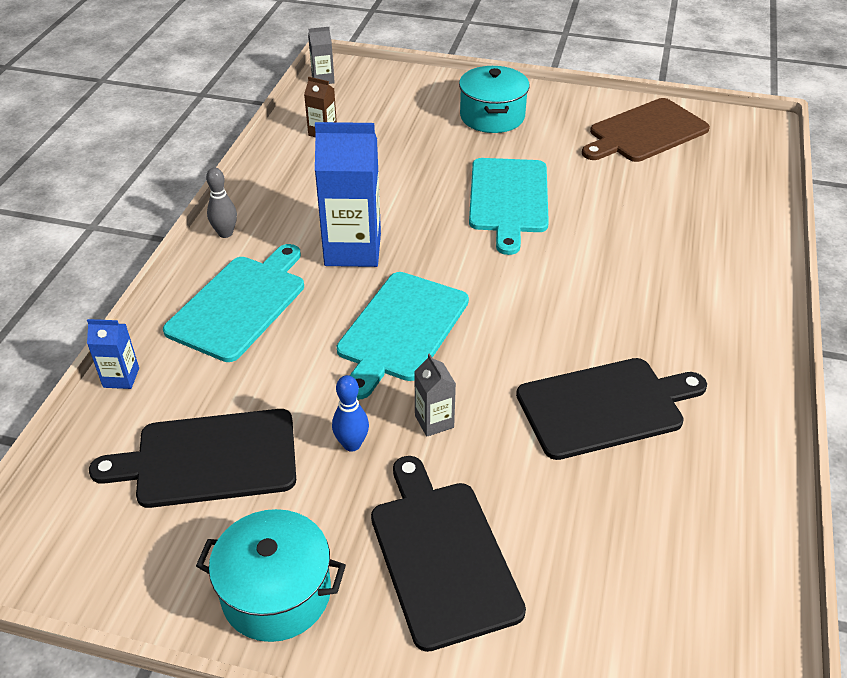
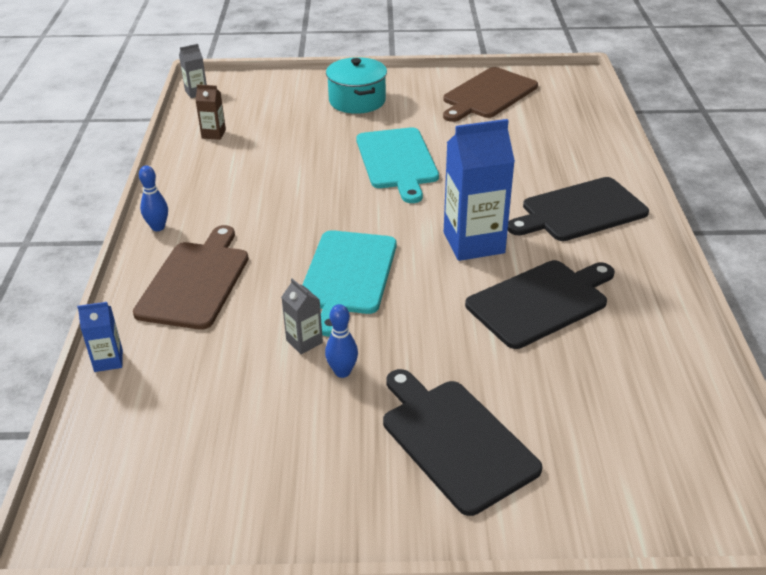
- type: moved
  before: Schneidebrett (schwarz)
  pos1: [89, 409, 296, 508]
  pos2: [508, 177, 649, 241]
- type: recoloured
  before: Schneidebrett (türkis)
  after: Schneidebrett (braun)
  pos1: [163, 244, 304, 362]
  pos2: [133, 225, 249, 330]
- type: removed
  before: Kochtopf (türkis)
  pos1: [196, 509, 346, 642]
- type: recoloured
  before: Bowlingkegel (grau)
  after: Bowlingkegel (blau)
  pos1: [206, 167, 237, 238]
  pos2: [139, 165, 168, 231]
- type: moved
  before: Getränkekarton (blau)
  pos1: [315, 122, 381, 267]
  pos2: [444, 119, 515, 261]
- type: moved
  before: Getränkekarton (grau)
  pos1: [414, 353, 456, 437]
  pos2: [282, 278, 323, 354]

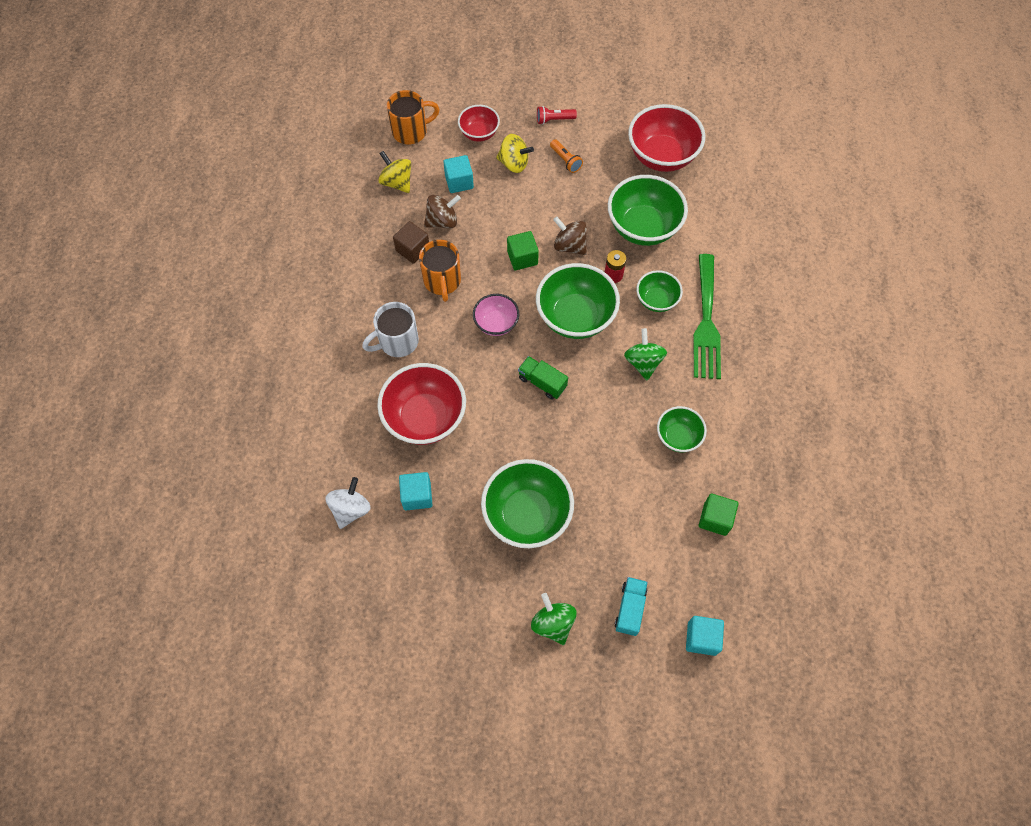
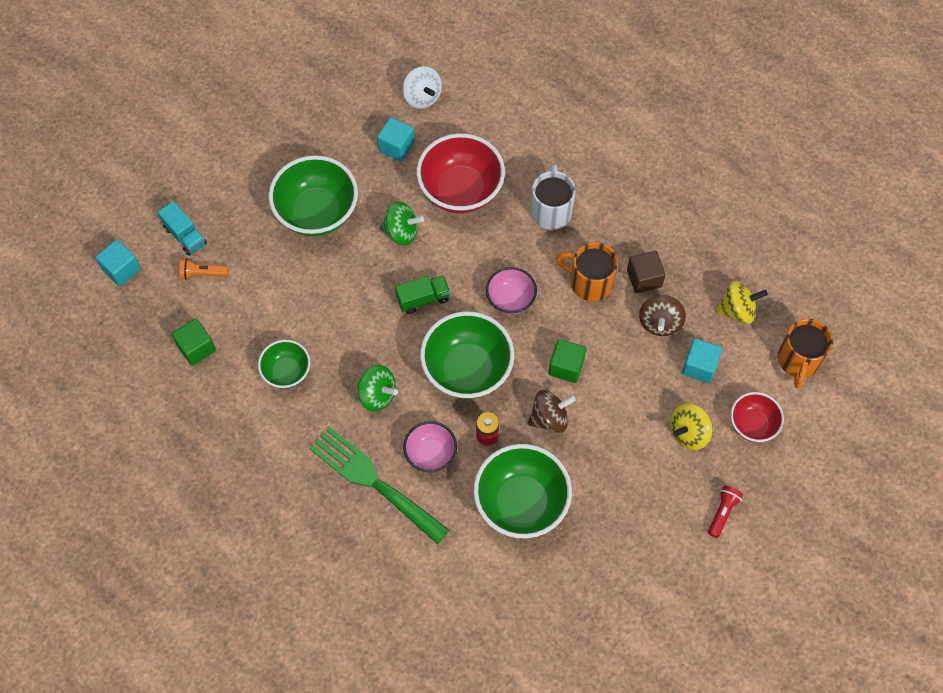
- type: moved
  before: Kreisel (grün)
  pos1: [531, 593, 577, 645]
  pos2: [380, 201, 424, 246]
- type: moved
  before: Taschenlampe (orange)
  pos1: [550, 139, 583, 173]
  pos2: [179, 258, 229, 280]
- type: removed
  before: Schüssel (rot)
  pos1: [628, 104, 705, 172]
- type: recoloured
  before: Schüssel (grün)
  after: Schüssel (rosa)
  pos1: [636, 270, 683, 312]
  pos2: [403, 421, 457, 472]

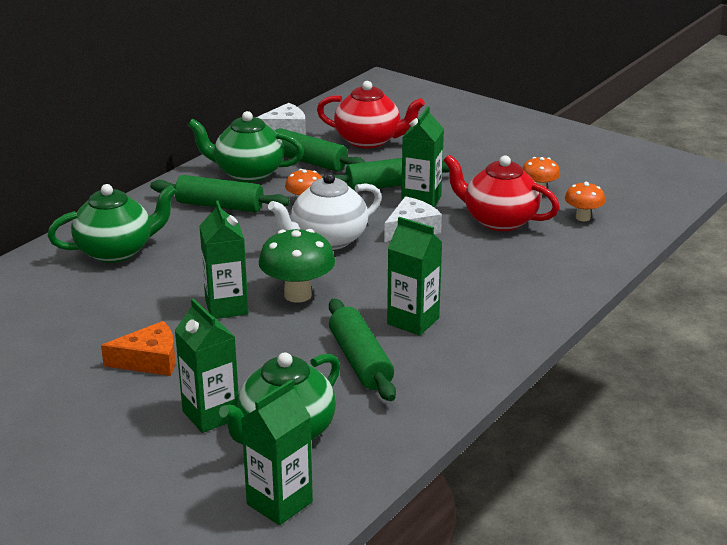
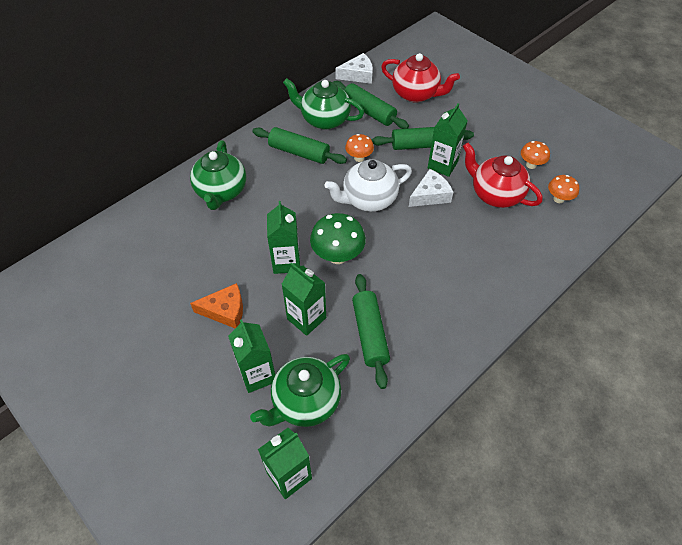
- type: turned
  before: Teekanne (grün)
  pos1: [48, 184, 177, 263]
  pos2: [190, 140, 246, 210]
  turn: 105
- type: moved
  before: Getränkekarton (grün)
  pos1: [387, 217, 442, 336]
  pos2: [282, 263, 326, 336]

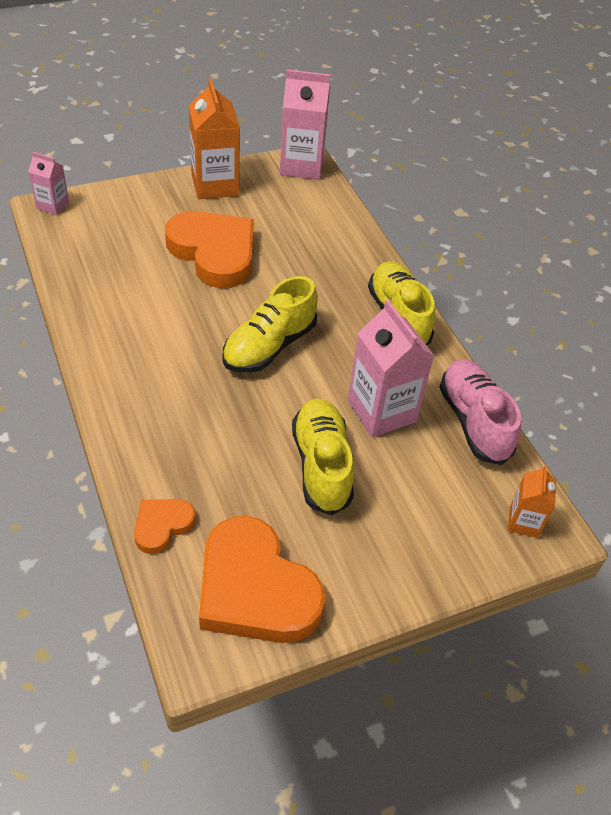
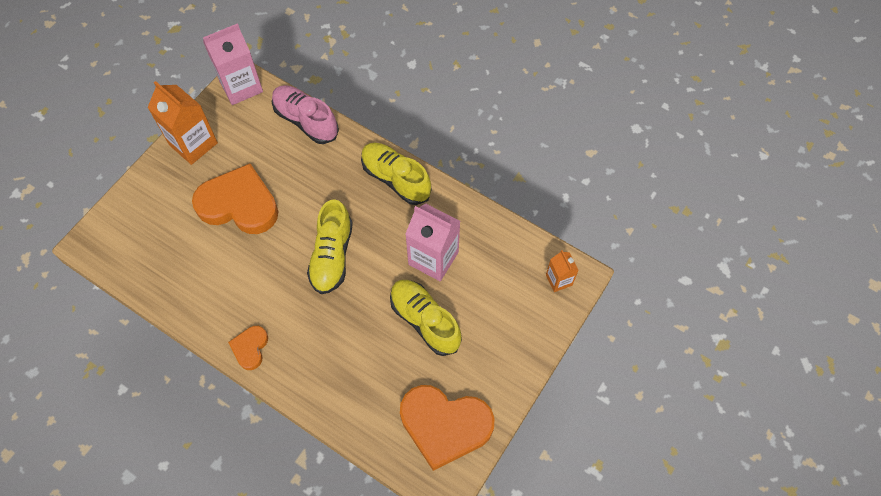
- type: removed
  before: Getränkekarton (rosa)
  pos1: [28, 152, 69, 215]
- type: moved
  before: Herz (orange)
  pos1: [134, 499, 195, 554]
  pos2: [228, 326, 268, 370]
- type: moved
  before: Schuh (rosa)
  pos1: [440, 360, 521, 465]
  pos2: [272, 85, 339, 144]

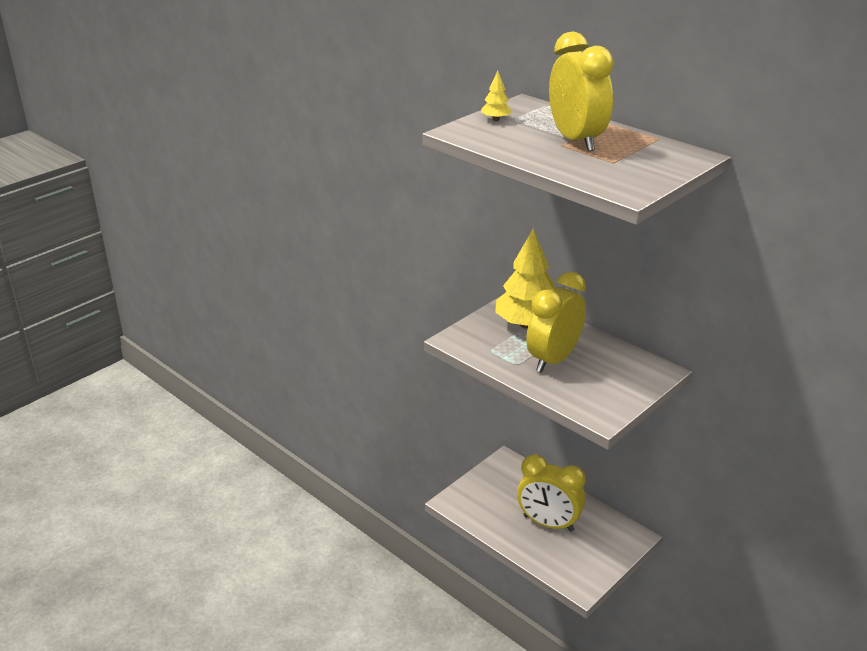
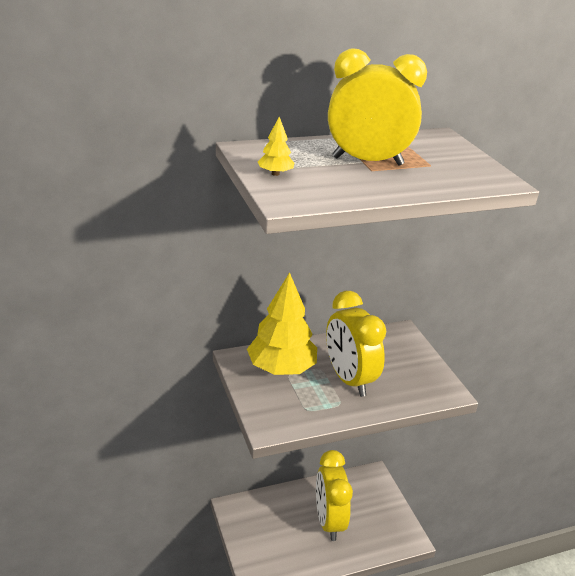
- type: turned
  before: Wecker (gelb)
  pos1: [517, 454, 586, 532]
  pos2: [316, 450, 353, 541]
  turn: 120

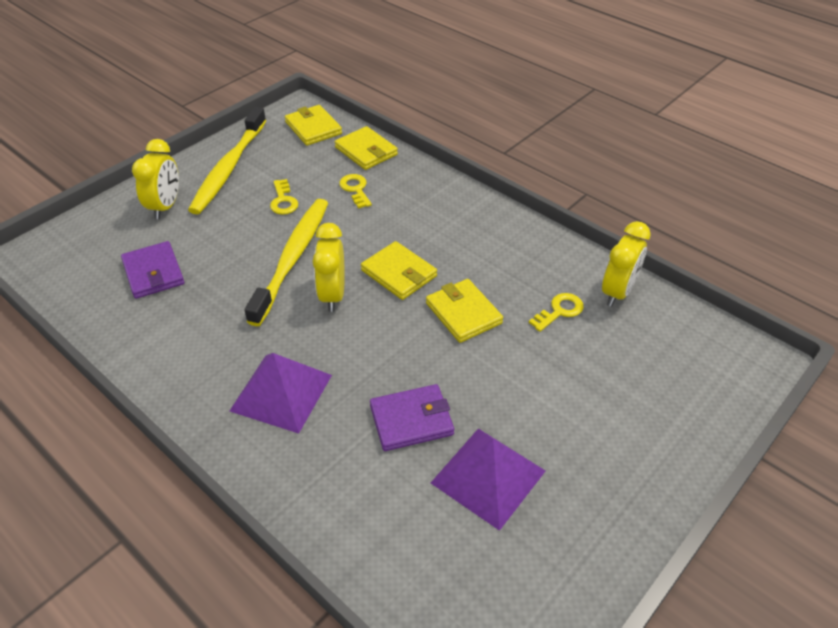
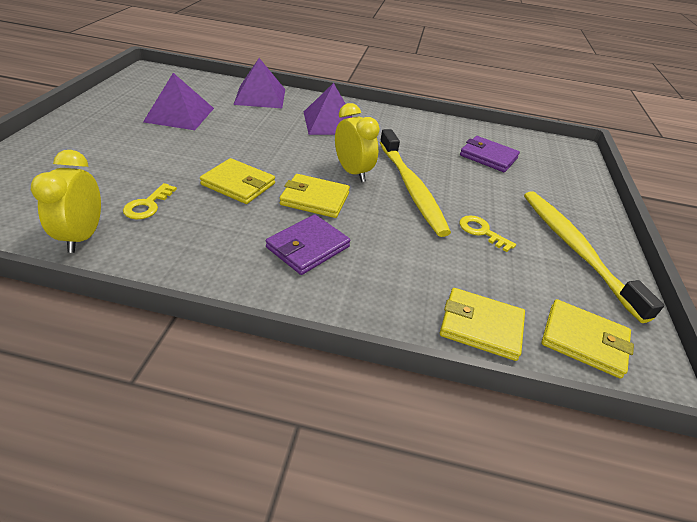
- type: removed
  before: Wecker (gelb)
  pos1: [132, 139, 179, 219]
- type: removed
  before: Schlüssel (gelb)
  pos1: [339, 174, 372, 209]
- type: moved
  before: Geldbörse (lila)
  pos1: [370, 384, 454, 451]
  pos2: [266, 215, 350, 275]
- type: added
  after: Pyramide (lila)
  pos2: [233, 58, 285, 108]

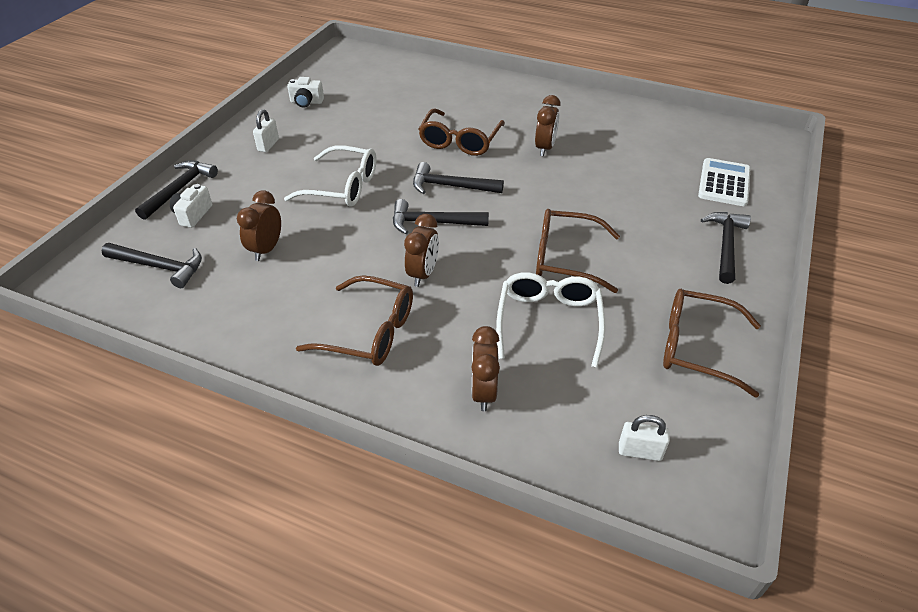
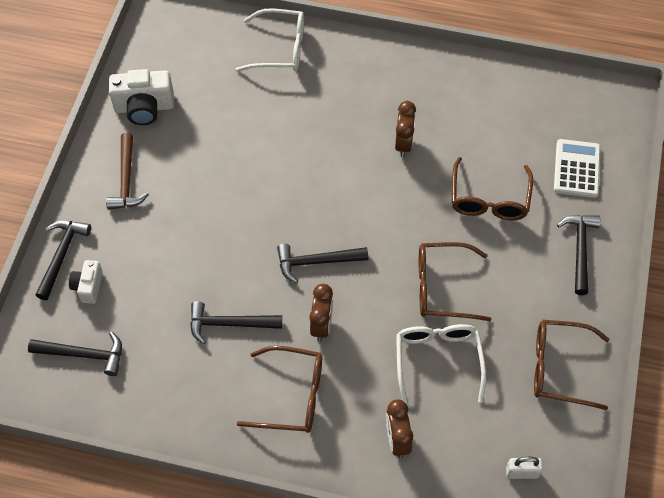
- type: removed
  before: Wecker (braun)
  pos1: [237, 191, 281, 261]
- type: replaced
  before: Vorhängeschloss (weiß)
  after: Hammer (braun)
  pos1: [253, 109, 279, 152]
  pos2: [106, 133, 149, 210]
- type: moved
  before: Brille (weiß)
  pos1: [284, 145, 376, 207]
  pos2: [235, 8, 304, 72]
- type: resized
  before: Kamera (weiß)
  pos1: [287, 77, 324, 108]
  pos2: [109, 69, 174, 125]
  scale: 1.72
- type: moved
  before: Hammer (schwarz)
  pos1: [413, 162, 504, 194]
  pos2: [190, 301, 282, 344]
- type: moved
  before: Brille (braun)
  pos1: [418, 109, 505, 156]
  pos2: [452, 157, 533, 220]

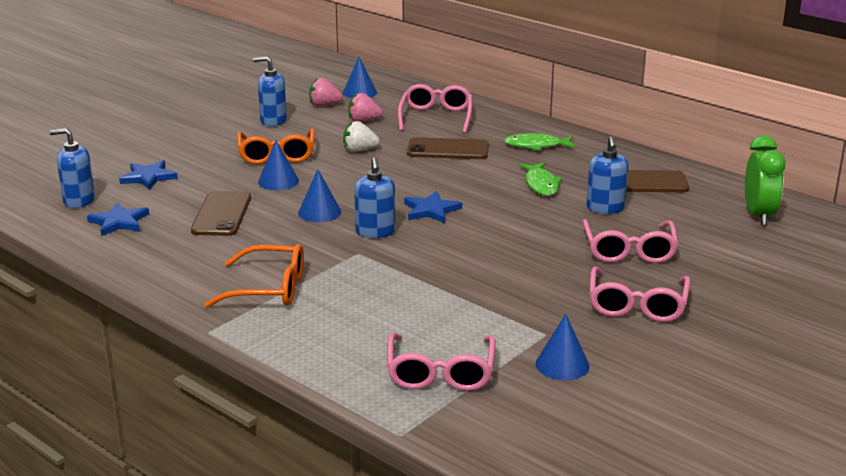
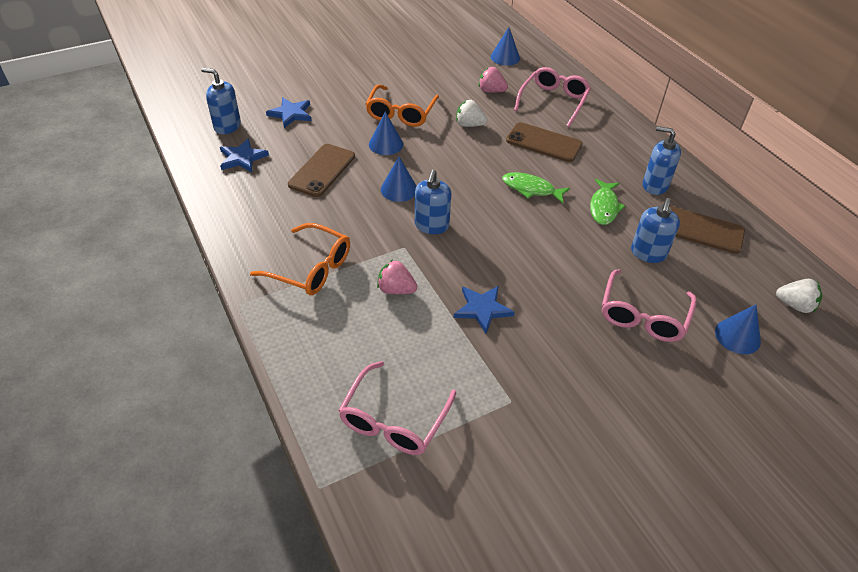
- type: moved
  before: Seifenspender (blau)
  pos1: [253, 56, 287, 126]
  pos2: [643, 126, 681, 195]
- type: moved
  before: Erdbeere (rosa)
  pos1: [309, 78, 343, 106]
  pos2: [377, 259, 417, 294]
- type: moved
  before: Stern (blau)
  pos1: [404, 191, 462, 223]
  pos2: [454, 286, 515, 334]
- type: moved
  before: Fisch (grün)
  pos1: [504, 133, 575, 151]
  pos2: [502, 172, 570, 203]
- type: moved
  before: Kegel (blau)
  pos1: [536, 314, 589, 380]
  pos2: [715, 305, 761, 354]
- type: removed
  before: Brille (rosa)
  pos1: [589, 266, 690, 322]
- type: replaced
  before: Wecker (grün)
  after: Erdbeere (weiß)
  pos1: [745, 135, 786, 225]
  pos2: [776, 279, 822, 313]

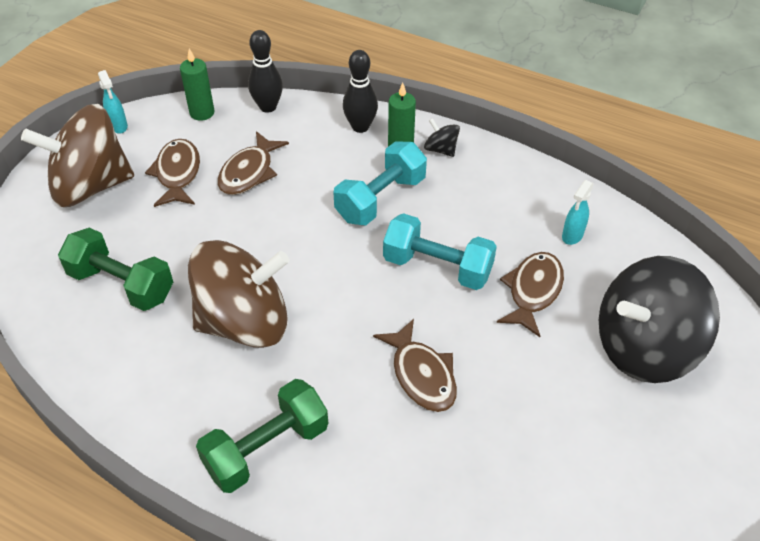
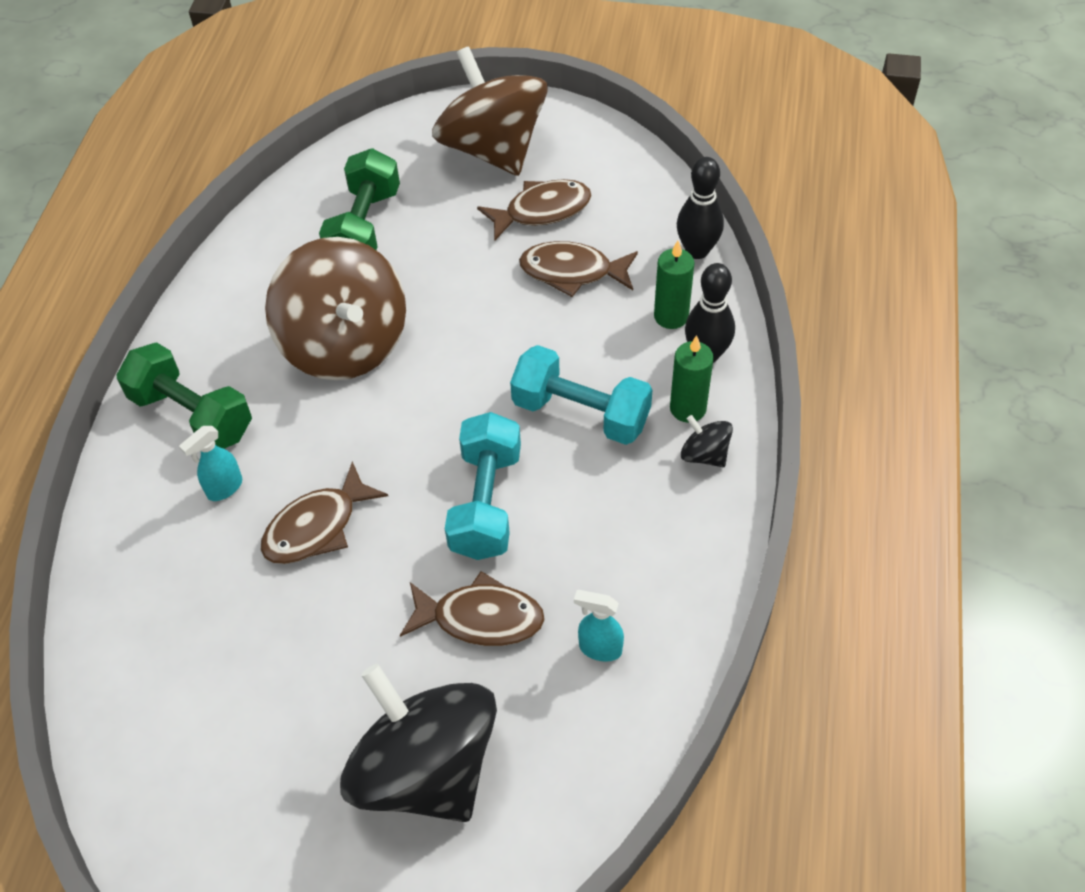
- type: moved
  before: Sprühflasche (türkis)
  pos1: [98, 70, 128, 134]
  pos2: [179, 426, 242, 501]
- type: moved
  before: Kerze (grün)
  pos1: [180, 48, 215, 121]
  pos2: [654, 241, 695, 329]
- type: turned
  before: Kreisel (schwarz)
  pos1: [424, 118, 460, 157]
  pos2: [681, 415, 733, 467]
  turn: -75

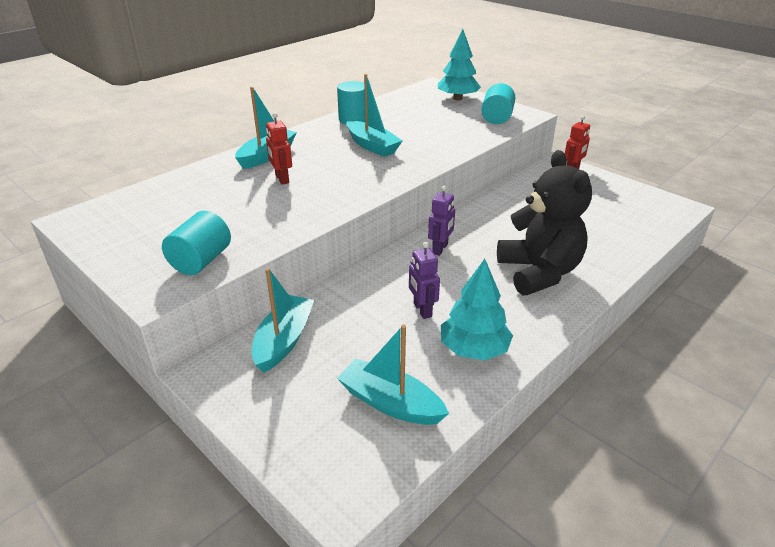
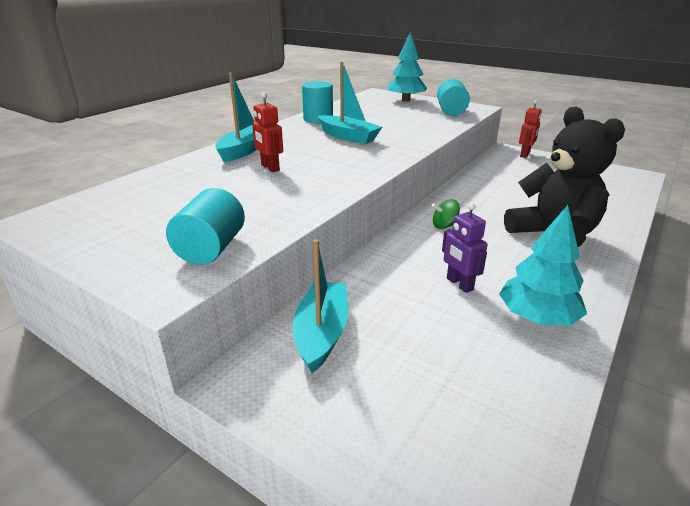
- type: removed
  before: Boot (türkis)
  pos1: [337, 324, 449, 425]
- type: replaced
  before: Roboter (lila)
  after: Kreisel (grün)
  pos1: [428, 186, 455, 256]
  pos2: [432, 199, 460, 229]

